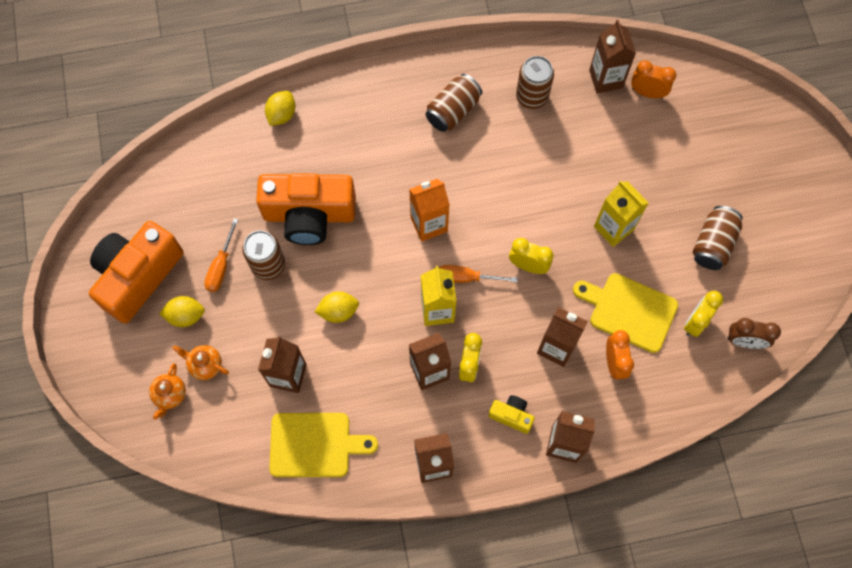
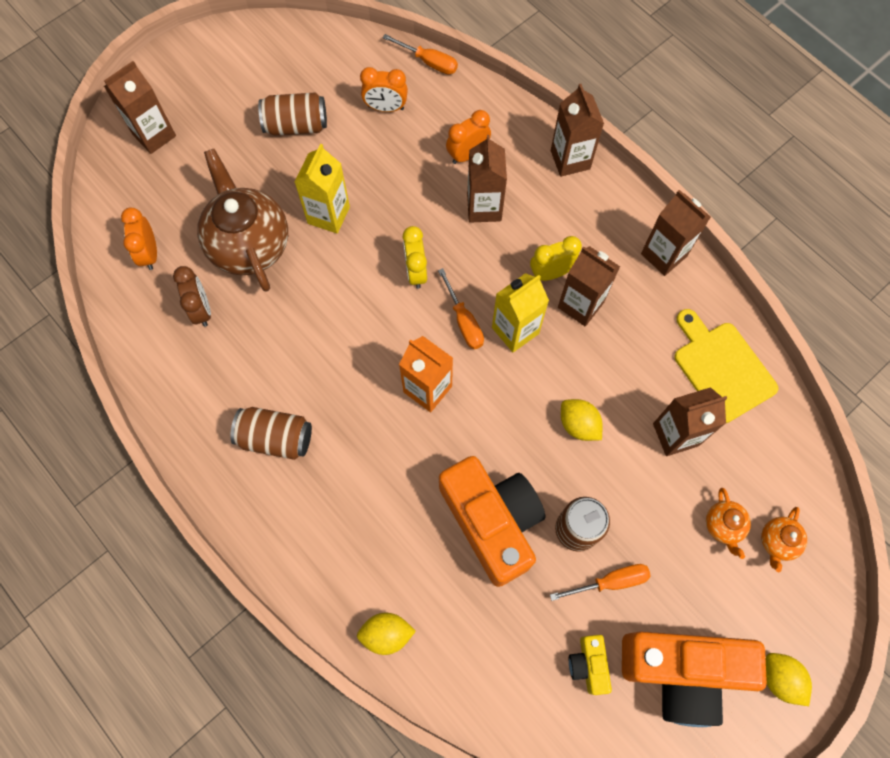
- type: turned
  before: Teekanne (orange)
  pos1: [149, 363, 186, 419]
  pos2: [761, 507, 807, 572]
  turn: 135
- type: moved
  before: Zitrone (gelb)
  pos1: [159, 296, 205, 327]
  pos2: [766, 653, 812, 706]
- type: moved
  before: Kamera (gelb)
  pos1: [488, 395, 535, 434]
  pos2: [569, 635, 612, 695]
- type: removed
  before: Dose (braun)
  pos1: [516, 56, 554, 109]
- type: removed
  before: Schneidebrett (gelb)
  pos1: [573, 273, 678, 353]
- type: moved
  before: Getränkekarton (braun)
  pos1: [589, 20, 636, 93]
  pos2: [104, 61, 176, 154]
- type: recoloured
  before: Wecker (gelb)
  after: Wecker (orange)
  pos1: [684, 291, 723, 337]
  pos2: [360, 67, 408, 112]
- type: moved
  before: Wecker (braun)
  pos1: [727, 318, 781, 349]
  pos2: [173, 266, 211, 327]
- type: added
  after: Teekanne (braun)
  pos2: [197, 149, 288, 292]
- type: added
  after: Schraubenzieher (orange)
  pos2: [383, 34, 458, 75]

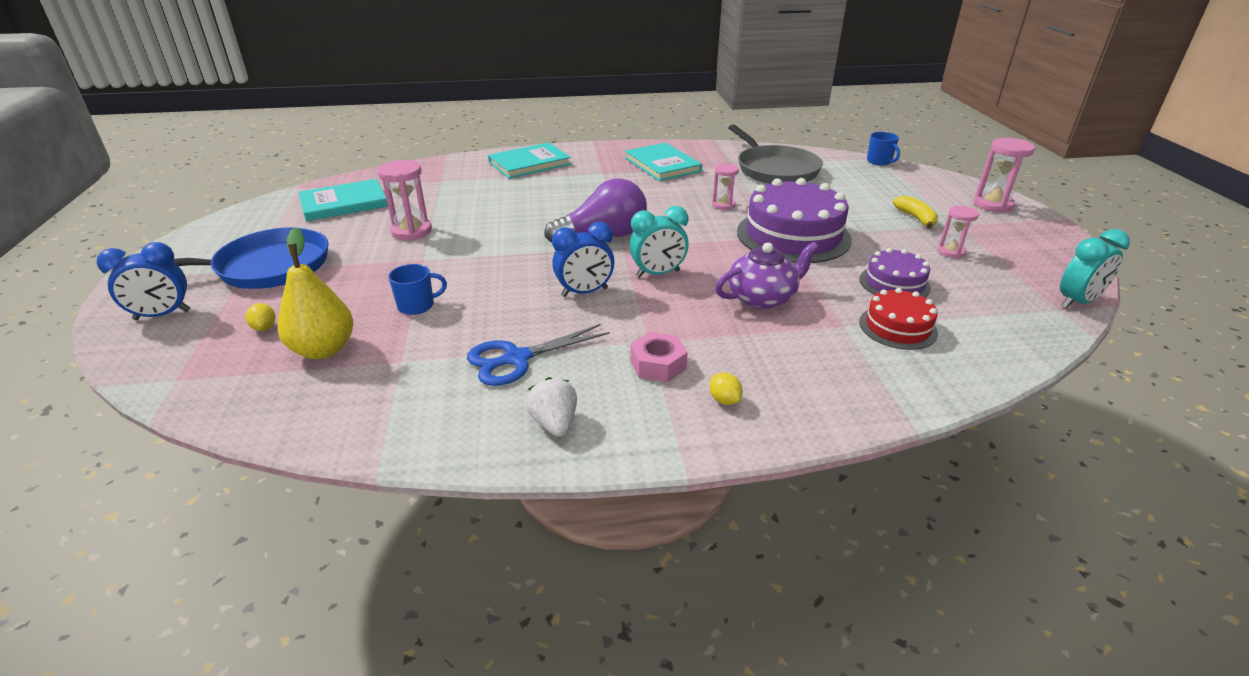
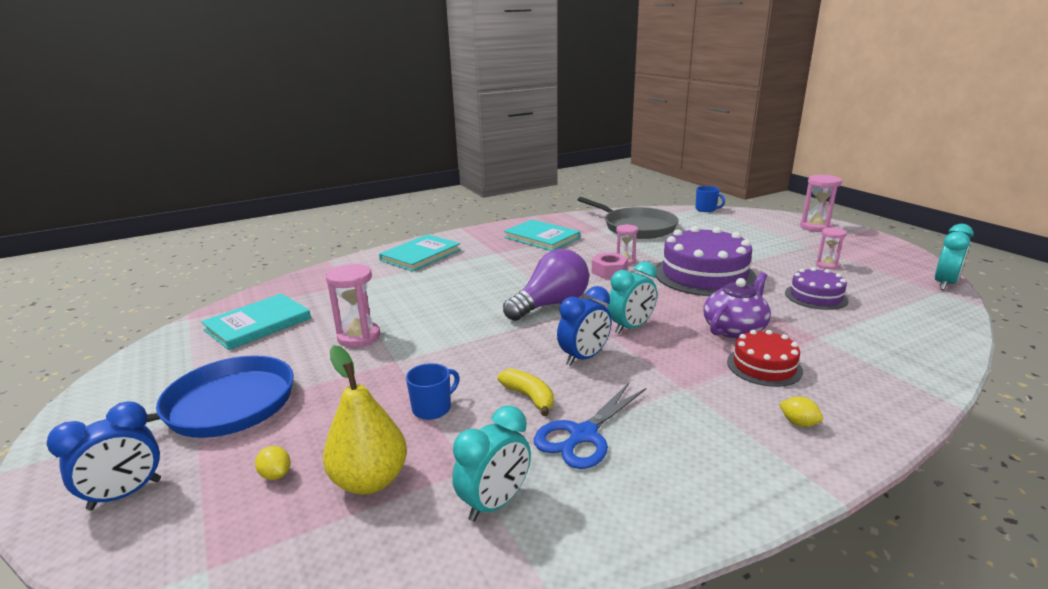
- type: removed
  before: Erdbeere (weiß)
  pos1: [526, 377, 577, 437]
- type: moved
  before: Sechskantmutter (rosa)
  pos1: [630, 332, 688, 383]
  pos2: [592, 253, 628, 279]
- type: moved
  before: Kuchen (rot)
  pos1: [859, 288, 938, 350]
  pos2: [727, 330, 803, 387]
- type: moved
  before: Banane (gelb)
  pos1: [893, 196, 938, 229]
  pos2: [497, 369, 554, 416]
- type: added
  after: Wecker (türkis)
  pos2: [452, 405, 531, 522]

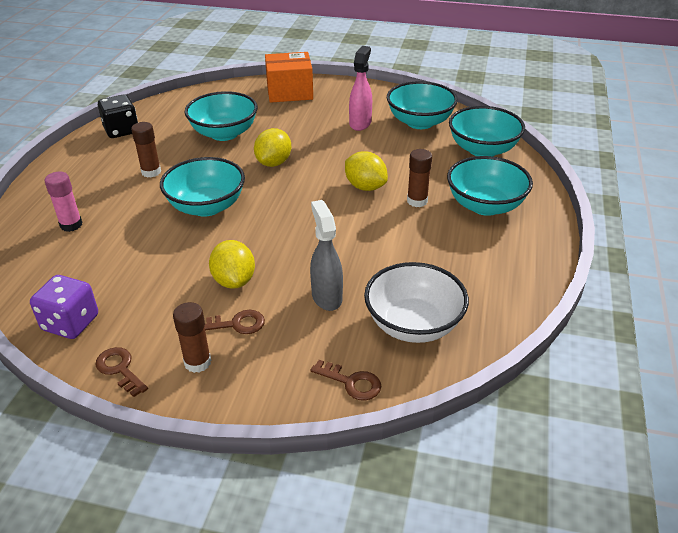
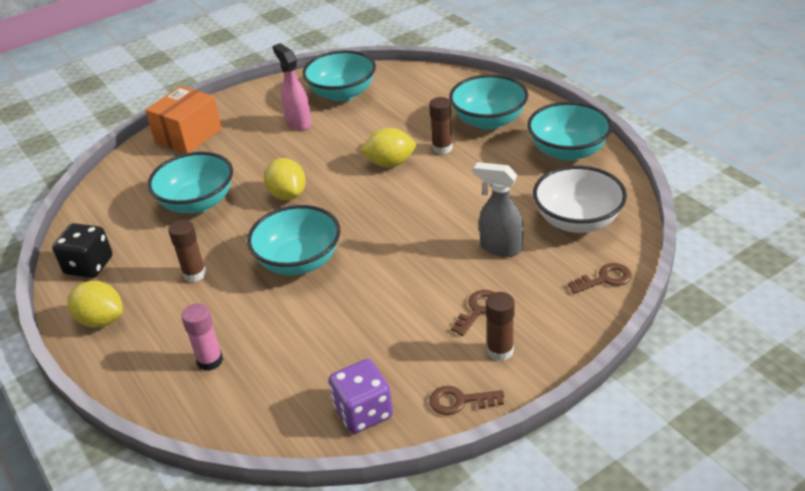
- type: moved
  before: Zitrone (gelb)
  pos1: [209, 240, 255, 289]
  pos2: [67, 281, 123, 328]
- type: moved
  before: Schüssel (türkis)
  pos1: [449, 106, 525, 156]
  pos2: [527, 102, 612, 161]

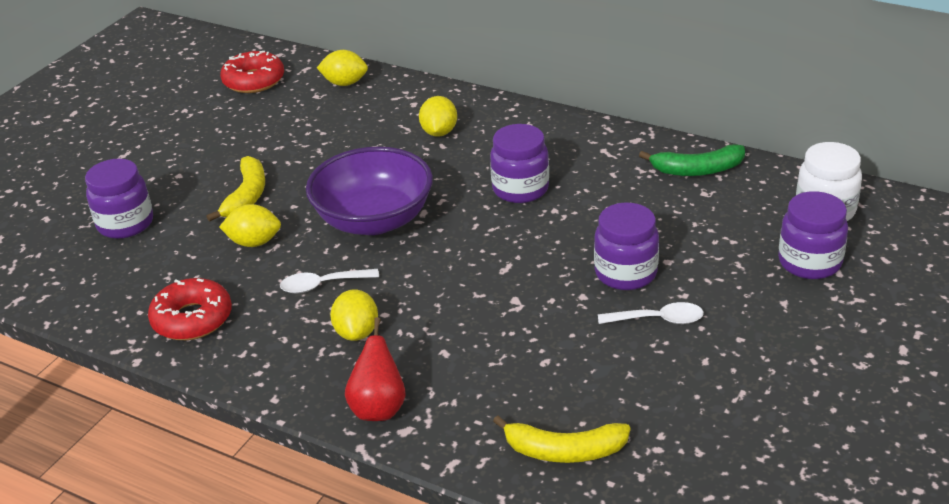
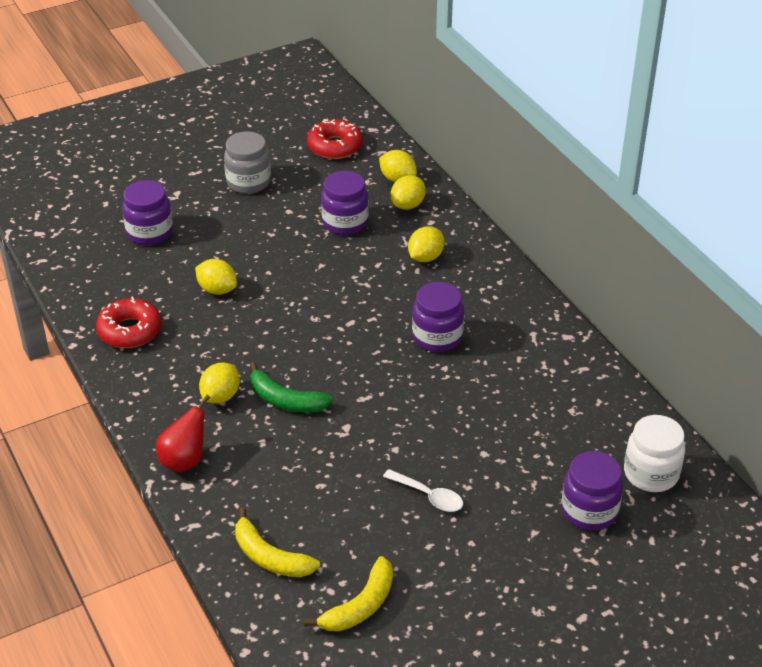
- type: moved
  before: Banane (gelb)
  pos1: [206, 156, 265, 222]
  pos2: [304, 556, 393, 631]
- type: removed
  before: Löffel (weiß)
  pos1: [280, 269, 379, 293]
- type: removed
  before: Schüssel (lila)
  pos1: [306, 146, 433, 235]
- type: moved
  before: Einmachglas (lila)
  pos1: [594, 202, 659, 290]
  pos2: [321, 171, 369, 235]
- type: moved
  before: Banane (grün)
  pos1: [639, 144, 745, 176]
  pos2: [250, 362, 333, 413]
- type: added
  after: Einmachglas (grau)
  pos2: [224, 131, 271, 194]
- type: added
  after: Zitrone (gelb)
  pos2: [391, 175, 426, 210]

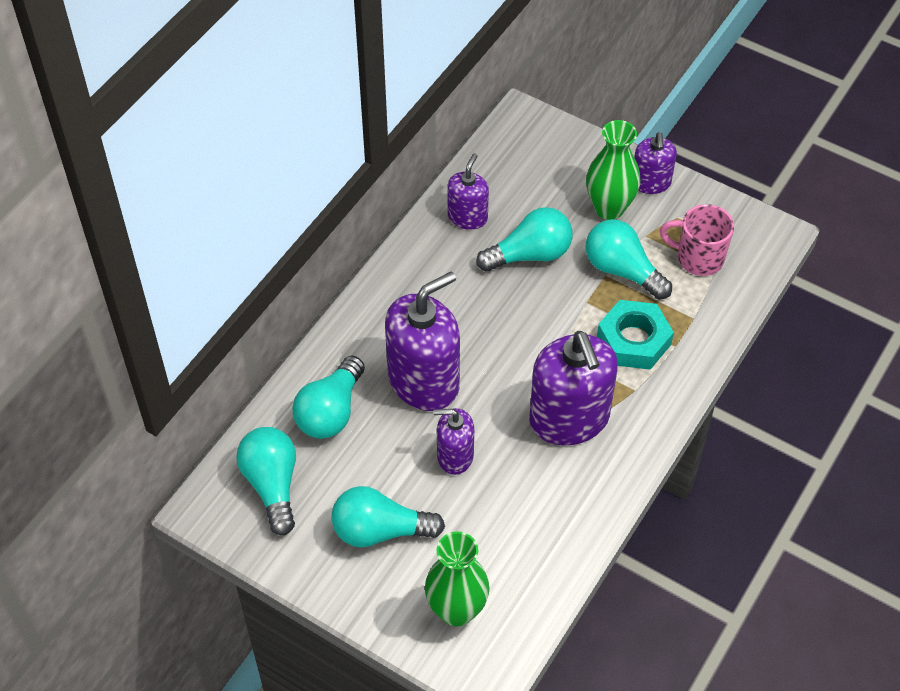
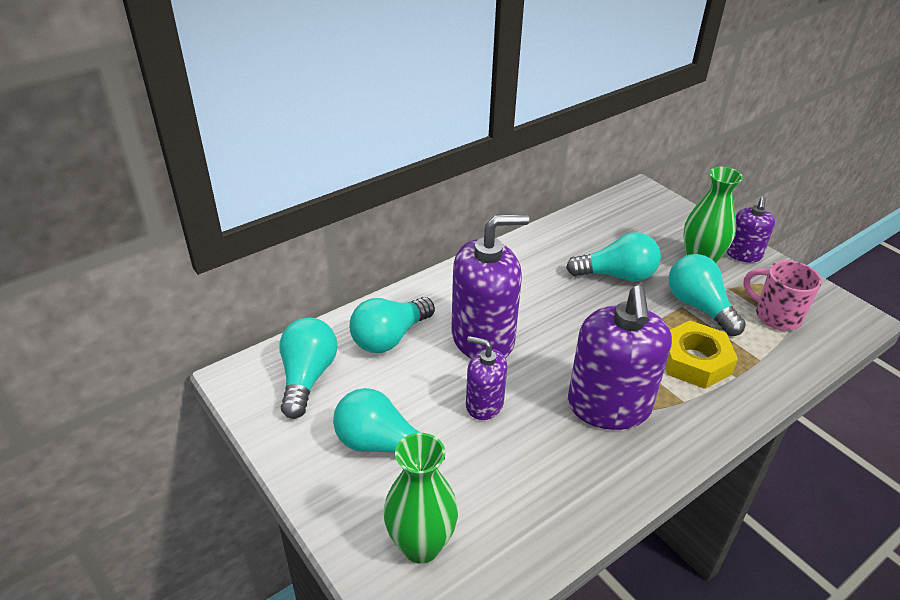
- type: removed
  before: Seifenspender (lila)
  pos1: [448, 153, 489, 230]
- type: recoloured
  before: Sechskantmutter (türkis)
  after: Sechskantmutter (gelb)
  pos1: [597, 300, 674, 370]
  pos2: [665, 320, 738, 389]

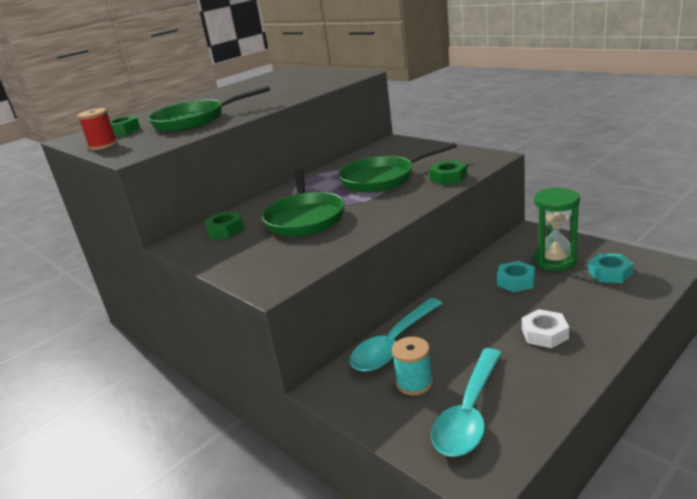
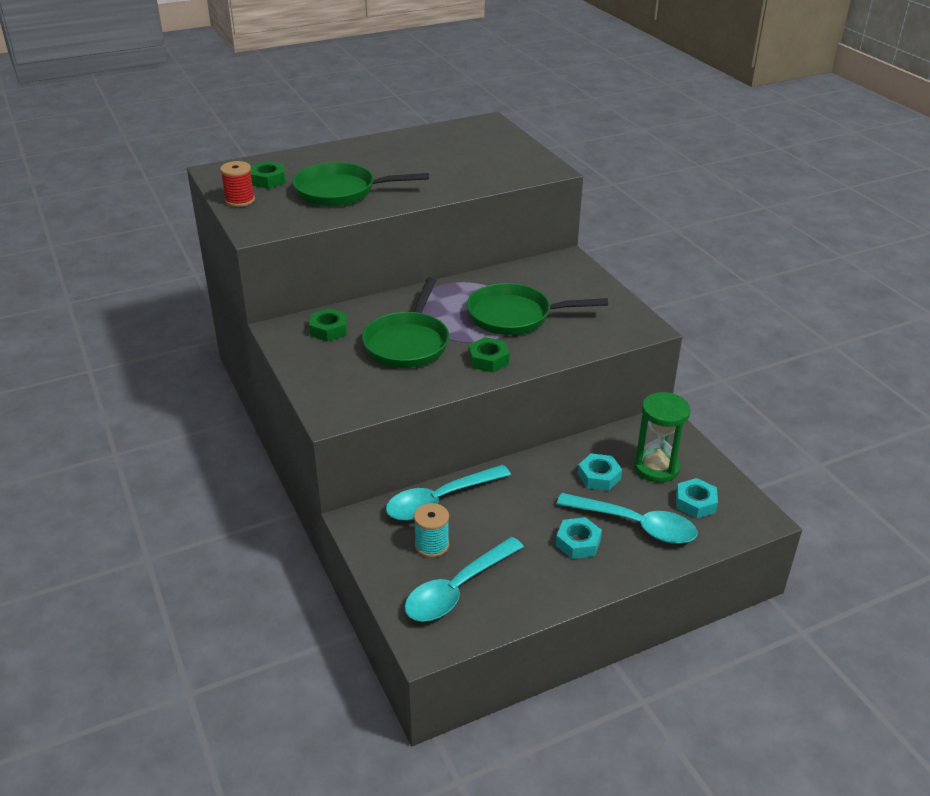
- type: moved
  before: Sechskantmutter (grün)
  pos1: [429, 160, 467, 185]
  pos2: [468, 337, 509, 372]
- type: recoloured
  before: Sechskantmutter (weiß)
  after: Sechskantmutter (türkis)
  pos1: [522, 309, 569, 348]
  pos2: [556, 517, 602, 559]
- type: added
  after: Löffel (türkis)
  pos2: [557, 493, 698, 544]

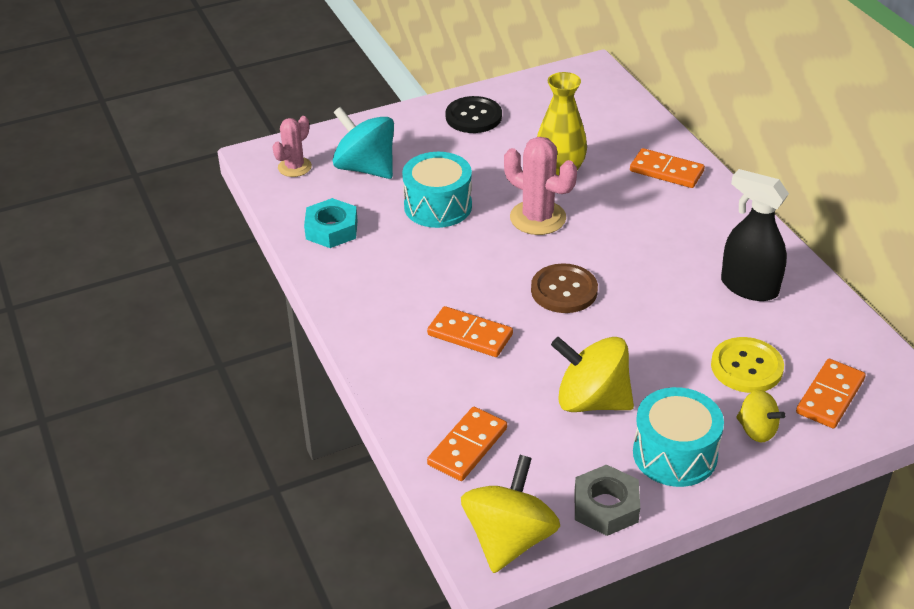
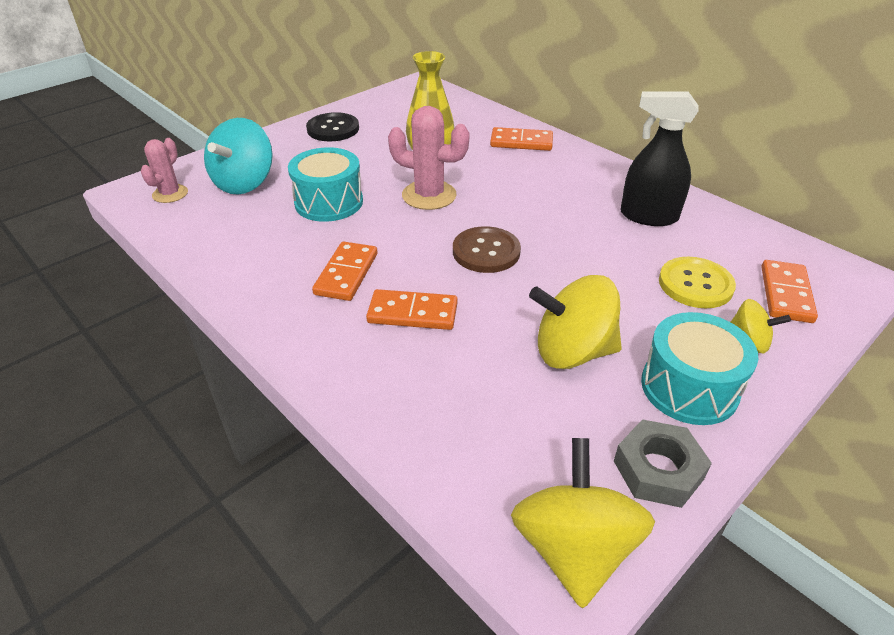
- type: removed
  before: Sechskantmutter (türkis)
  pos1: [304, 198, 358, 248]
- type: turned
  before: Kreisel (türkis)
  pos1: [333, 107, 394, 179]
  pos2: [204, 118, 273, 195]
  turn: -90
- type: moved
  before: Dominostein (orange)
  pos1: [427, 407, 507, 481]
  pos2: [312, 241, 378, 301]

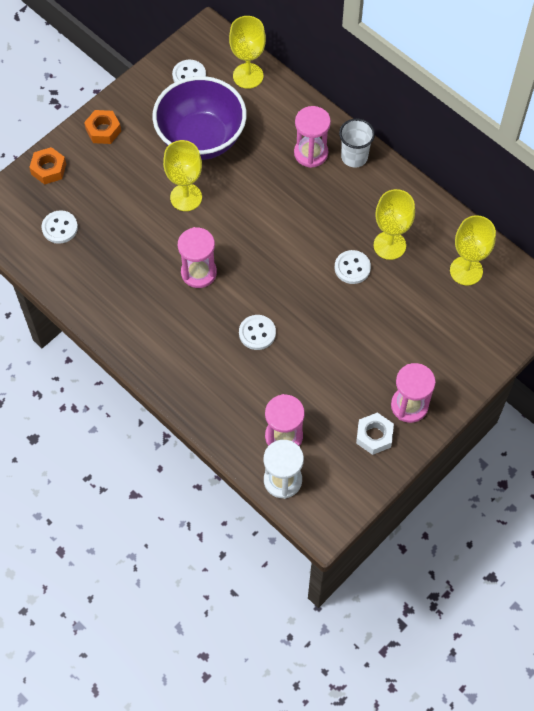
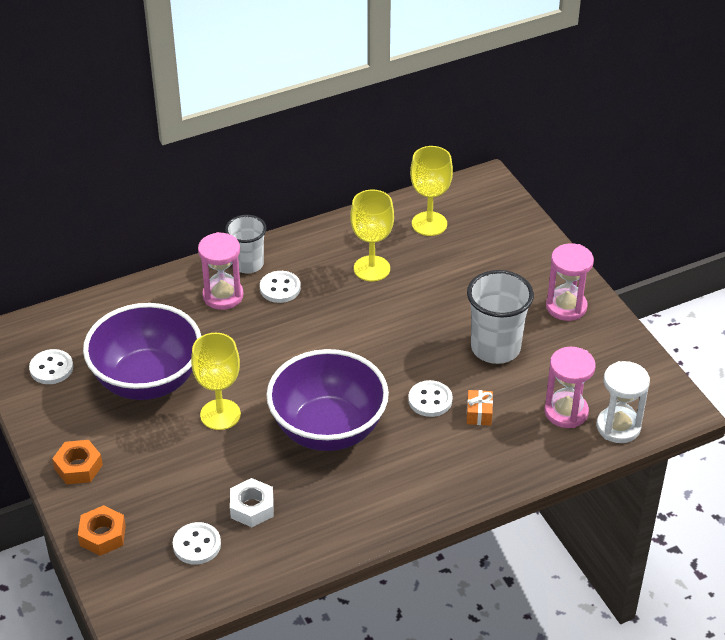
- type: replaced
  before: Sanduhr (rosa)
  after: Schüssel (lila)
  pos1: [178, 227, 217, 288]
  pos2: [266, 349, 389, 451]
- type: removed
  before: Kelch (gelb)
  pos1: [229, 16, 266, 89]
- type: moved
  before: Knopf (weiß)
  pos1: [335, 250, 371, 284]
  pos2: [260, 271, 301, 303]
- type: moved
  before: Sechskantmutter (weiß)
  pos1: [356, 412, 394, 455]
  pos2: [230, 478, 273, 527]
- type: added
  after: Becher (weiß)
  pos2: [467, 270, 534, 364]
- type: added
  after: Geschenk (orange)
  pos2: [467, 390, 493, 426]

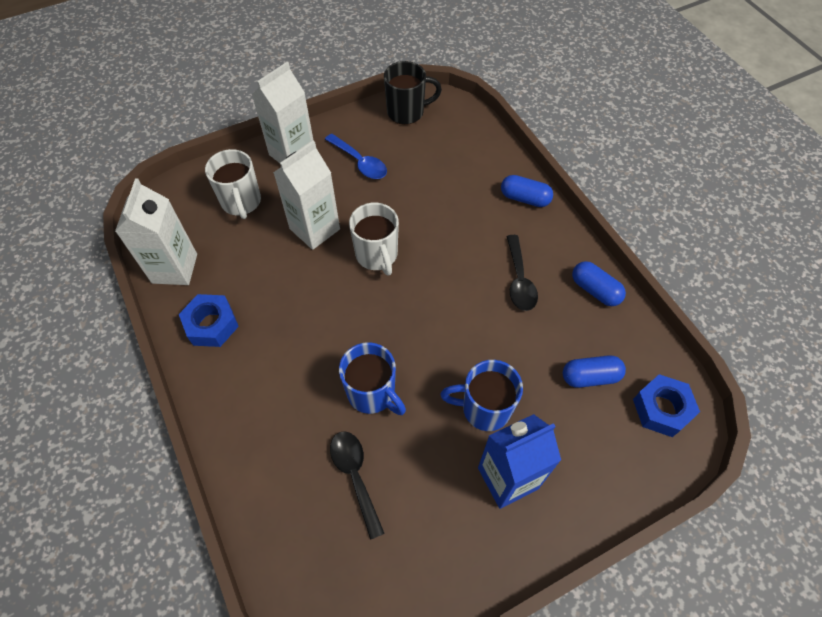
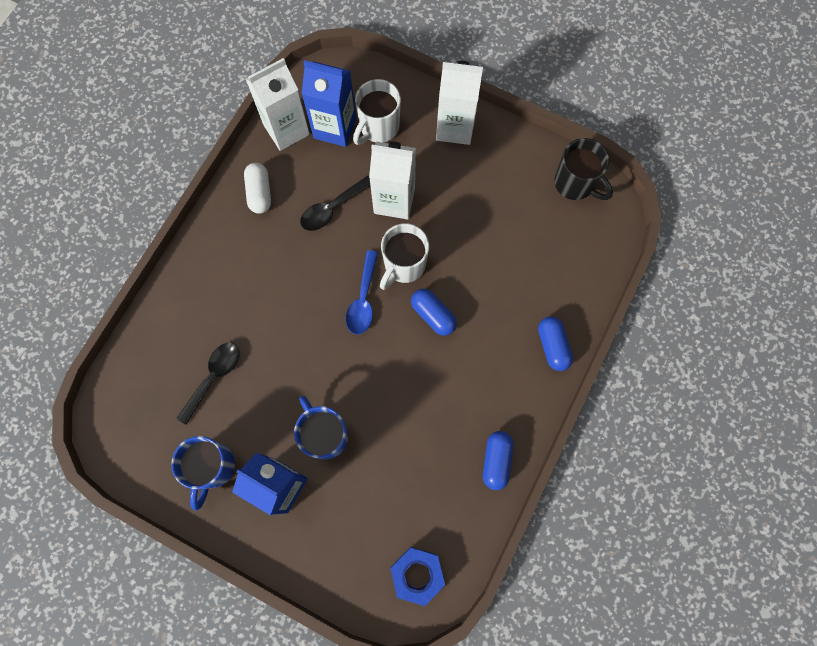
- type: replaced
  before: Sechskantmutter (blau)
  after: Kapsel (weiß)
  pos1: [179, 294, 239, 347]
  pos2: [244, 163, 271, 214]
- type: moved
  before: Löffel (blau)
  pos1: [325, 134, 387, 179]
  pos2: [346, 250, 378, 334]
- type: moved
  before: Tasse (blau)
  pos1: [339, 342, 406, 415]
  pos2: [171, 436, 235, 511]
- type: moved
  before: Löffel (schwarz)
  pos1: [506, 235, 538, 311]
  pos2: [300, 175, 370, 231]
- type: moved
  before: Kapsel (blau)
  pos1: [563, 355, 626, 388]
  pos2: [411, 289, 457, 336]
- type: added
  after: Getränkekarton (blau)
  pos2: [302, 60, 356, 147]

